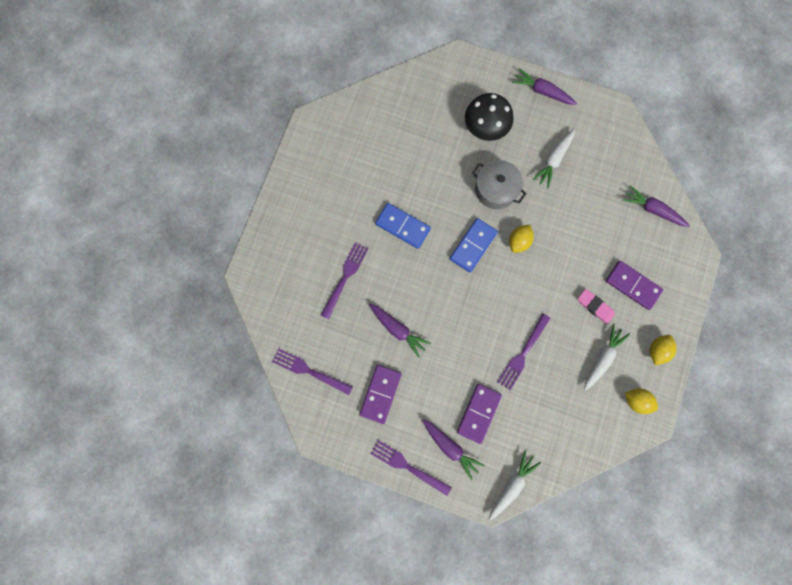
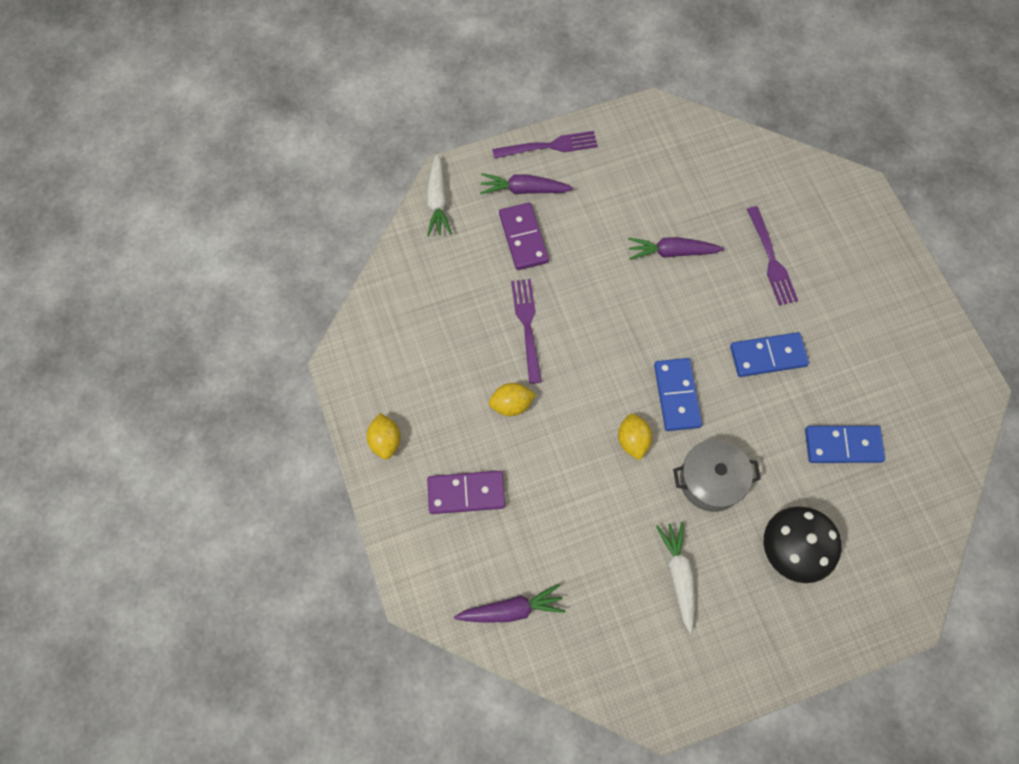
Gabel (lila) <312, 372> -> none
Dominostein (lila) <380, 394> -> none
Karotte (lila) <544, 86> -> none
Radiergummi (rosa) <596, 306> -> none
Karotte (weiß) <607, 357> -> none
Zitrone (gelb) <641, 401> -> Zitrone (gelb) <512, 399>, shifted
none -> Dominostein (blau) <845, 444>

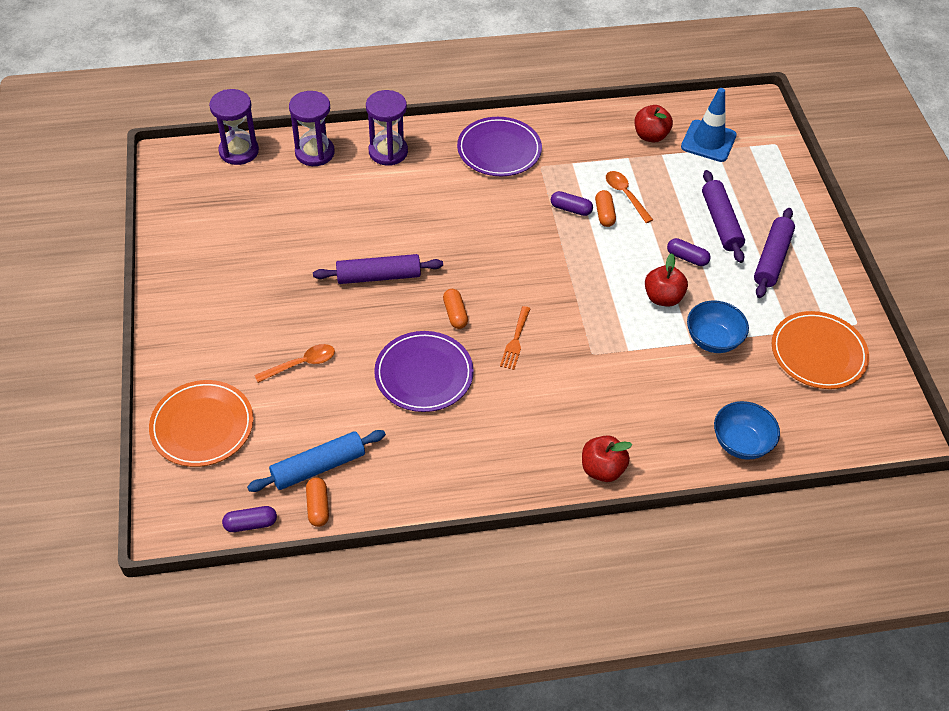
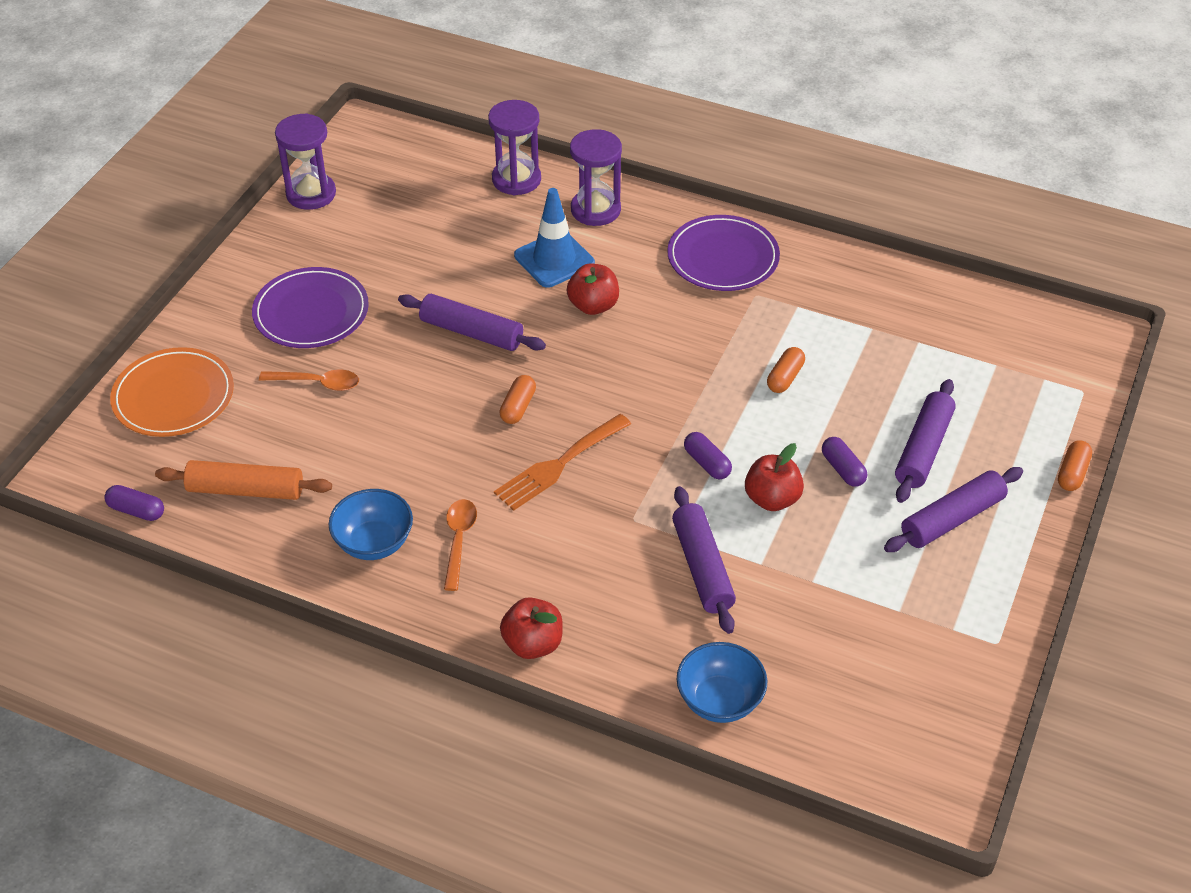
Sanduhr (lila) <234, 127> -> Sanduhr (lila) <305, 161>, shifted
Nudelholz (blau) <316, 461> -> Nudelholz (orange) <243, 480>
Kapsel (orange) <317, 502> -> Kapsel (orange) <1075, 465>, shifted
Teller (lila) <424, 371> -> Teller (lila) <310, 307>, shifted
Gabel (orange) <515, 338> -> Gabel (orange) <562, 462>, x1.58
Kapsel (lila) <572, 203> -> Kapsel (lila) <708, 455>, shifted
Löffel (orange) <629, 197> -> Löffel (orange) <460, 545>, shifted
Apfel (rot) <654, 123> -> Apfel (rot) <593, 289>, shifted
Leitkegel (blau) <709, 125> -> Leitkegel (blau) <554, 238>, shifted
Schüssel (blau) <718, 327> -> Schüssel (blau) <370, 524>, shifted
Teller (orange) <820, 350> -> none
none -> Nudelholz (lila) <704, 560>

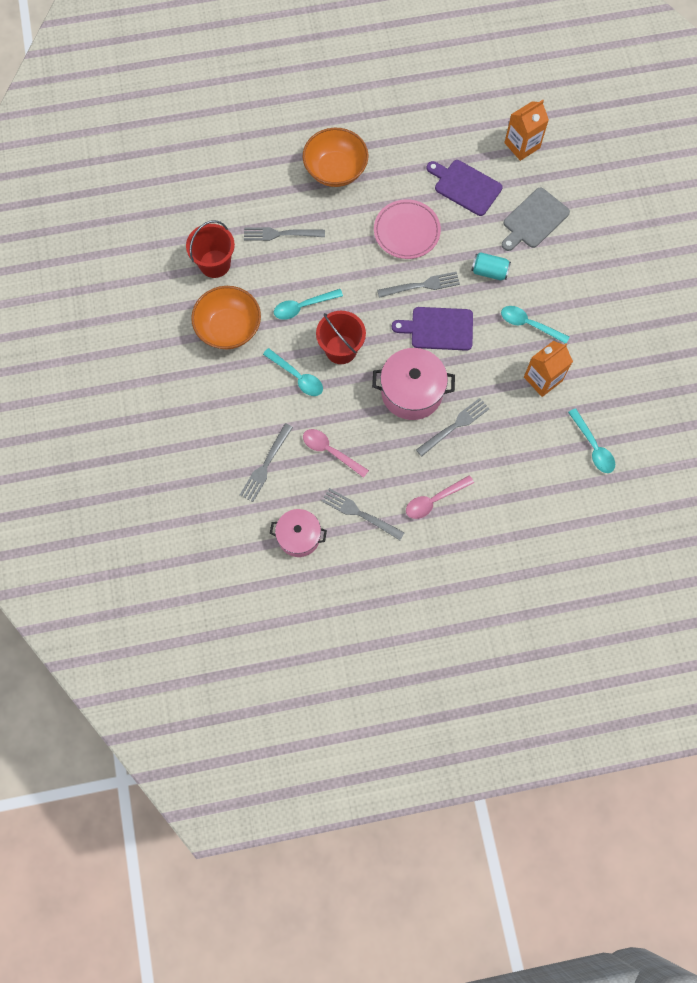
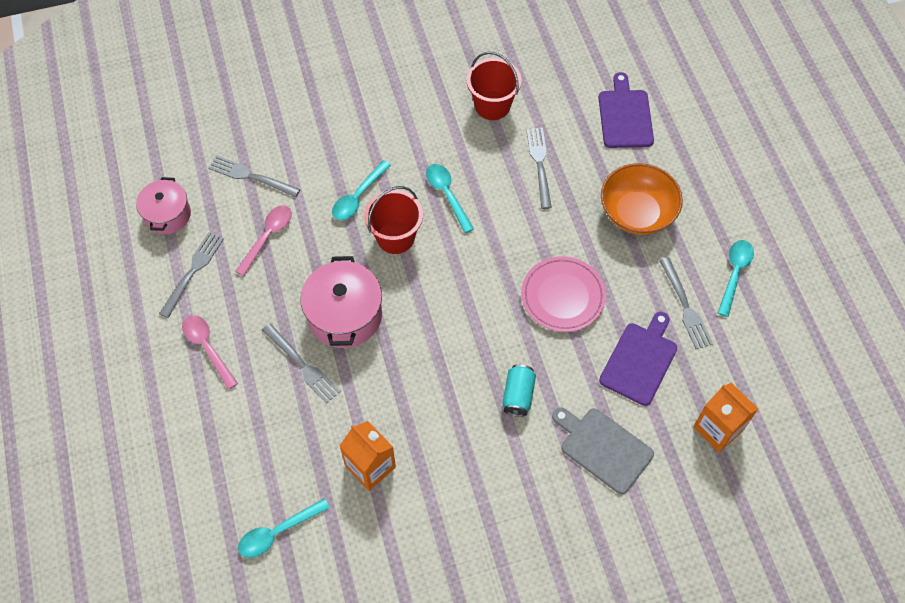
Schüssel (orange) <226, 317> -> none
Gabel (grau) <418, 285> -> Gabel (grau) <686, 303>, shifted
Schneidebrett (lila) <432, 329> -> Schneidebrett (lila) <626, 110>, shifted
Löffel (türkis) <535, 325> -> Löffel (türkis) <736, 278>, shifted

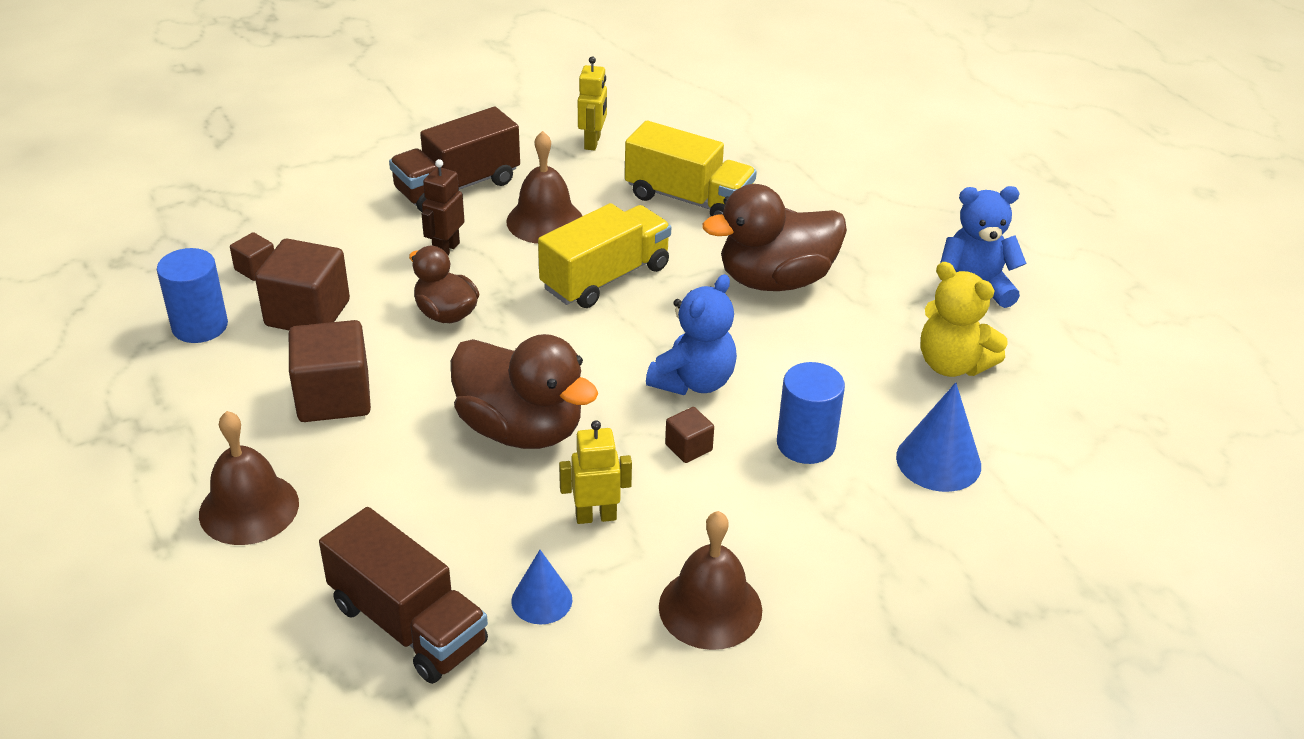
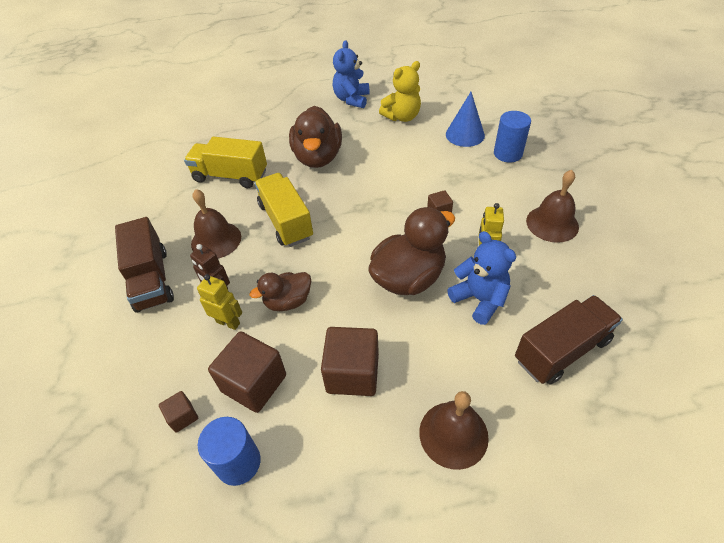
Kegel (blau) <541, 587> -> none
Roboter (gelb) <592, 103> -> Roboter (gelb) <219, 302>, shifted
Lastwagen (gelb) <691, 168> -> Lastwagen (gelb) <225, 162>, 120 degrees counterclockwise
Teddybär (blau) <691, 334> -> Teddybär (blau) <481, 278>, shifted
Vollzylinder (blau) <811, 413> -> Vollzylinder (blau) <512, 137>, shifted

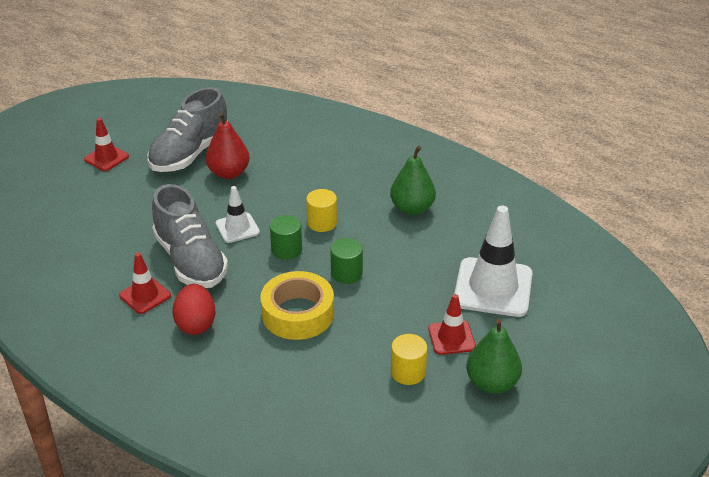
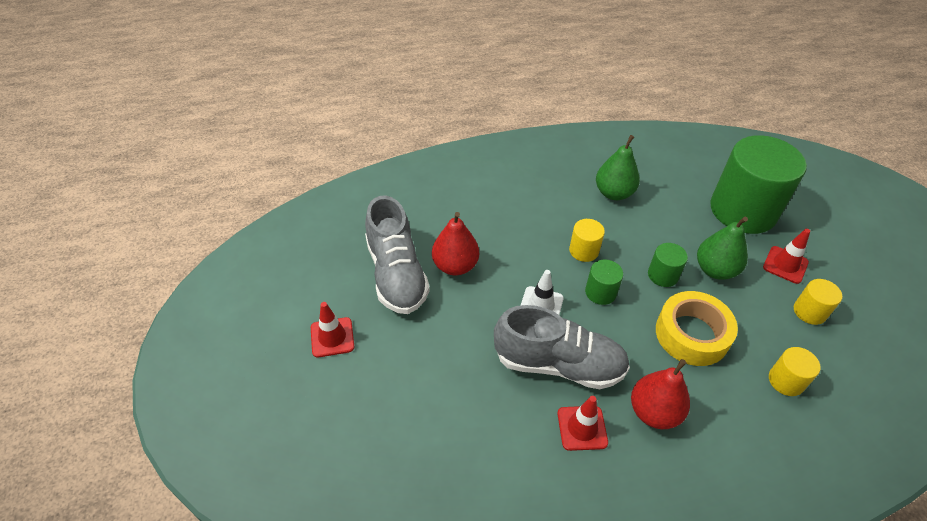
Ei (rot) <194, 309> -> Birne (rot) <660, 394>
Leitkegel (weiß) <493, 261> -> Vollzylinder (grün) <758, 184>
Birne (grün) <494, 356> -> Birne (grün) <722, 248>, shifted
none -> Vollzylinder (gelb) <795, 371>

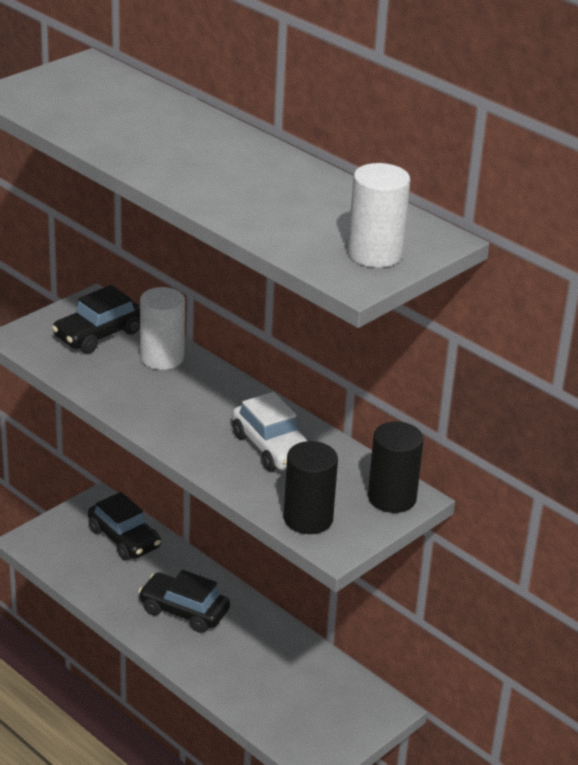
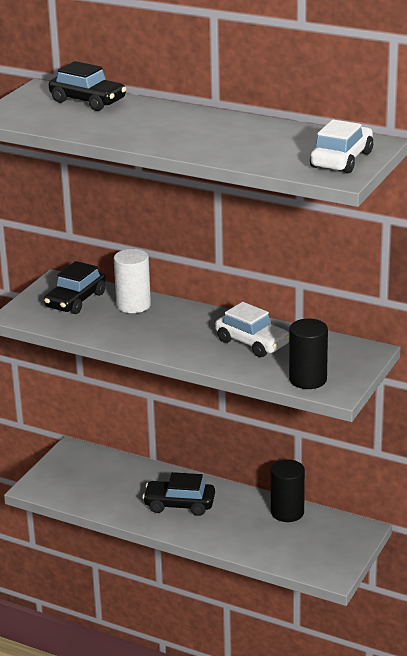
Auto (schwarz) <124, 526> -> Auto (schwarz) <87, 86>, shifted
Vollzylinder (weiß) <379, 215> -> Auto (weiß) <341, 146>
Vollzylinder (schwarz) <396, 467> -> Vollzylinder (schwarz) <288, 490>, shifted

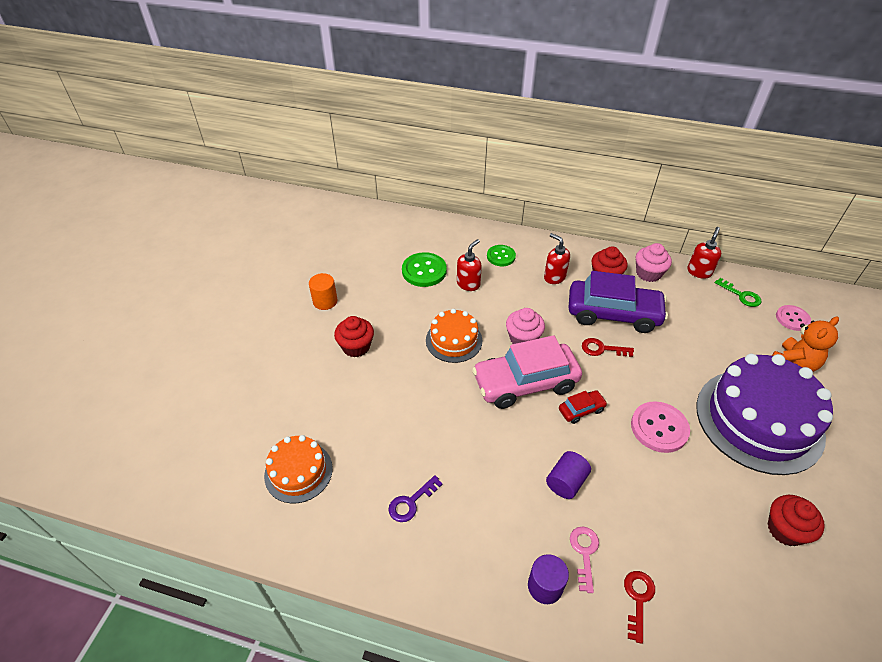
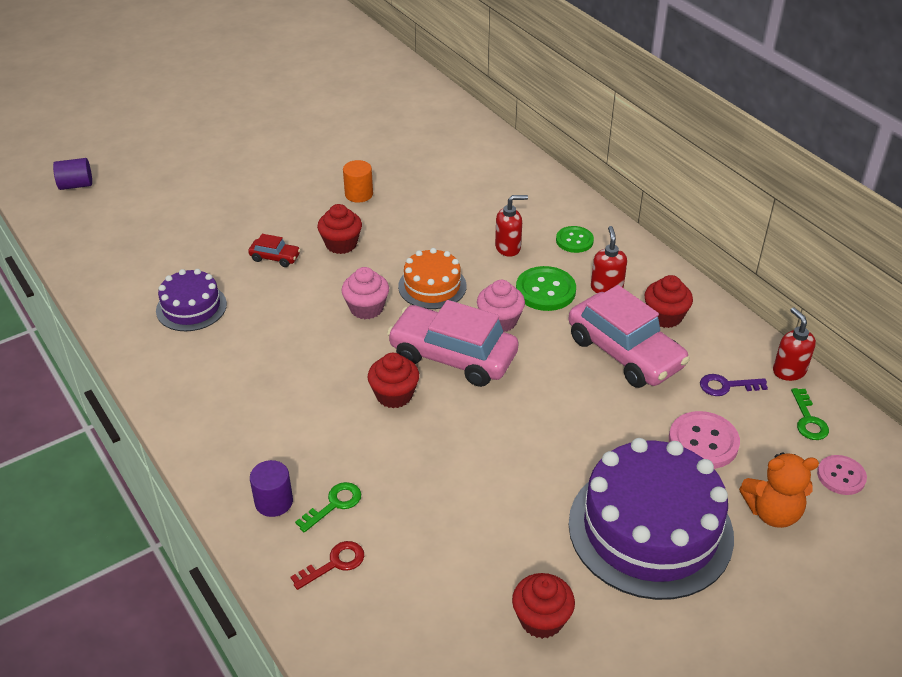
Kuchen (orange) <298, 469> -> Kuchen (lila) <191, 300>
Schlüssel (lila) <416, 498> -> Schlüssel (lila) <734, 385>, shifted
Knopf (grün) <424, 269> -> Knopf (grün) <546, 288>, shifted
Vollzylinder (lila) <568, 475> -> Vollzylinder (lila) <72, 174>, shifted
Auto (rot) <583, 407> -> Auto (rot) <274, 250>, shifted
Auto (lila) <618, 302> -> Auto (rosa) <629, 336>
Schlüssel (rosa) <584, 560> -> Schlüssel (grün) <328, 507>
Schlüssel (rot) <608, 347> -> none
Knopf (rosa) <660, 427> -> Knopf (rosa) <704, 440>, shifted
Muffin (rosa) <654, 262> -> Muffin (rosa) <365, 293>, shifted
Seifenspender (rot) <704, 253> -> Seifenspender (rot) <794, 344>, 90 degrees counterclockwise
none -> Muffin (rot) <393, 380>

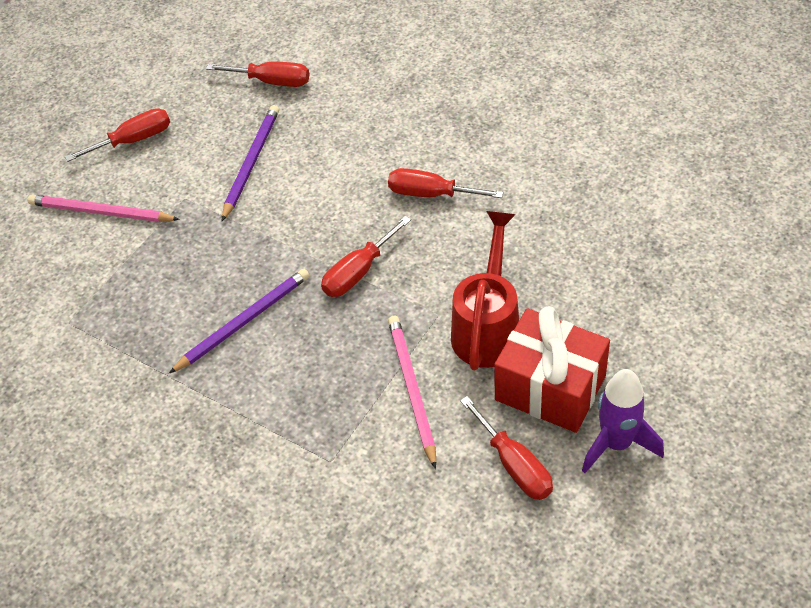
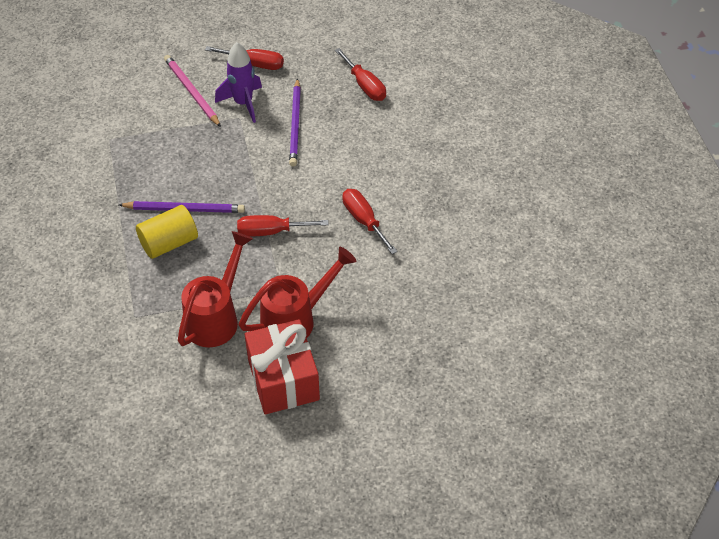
Bleistift (lila) <250, 163> -> Bleistift (lila) <295, 122>, 120 degrees clockwise
Bleistift (rosa) <412, 392> -> Gießkanne (rot) <215, 289>
Schraubenzieher (rot) <506, 448> -> none
Rakete (lila) <623, 421> -> Rakete (lila) <238, 82>, shifted
none -> Vollzylinder (gelb) <167, 232>

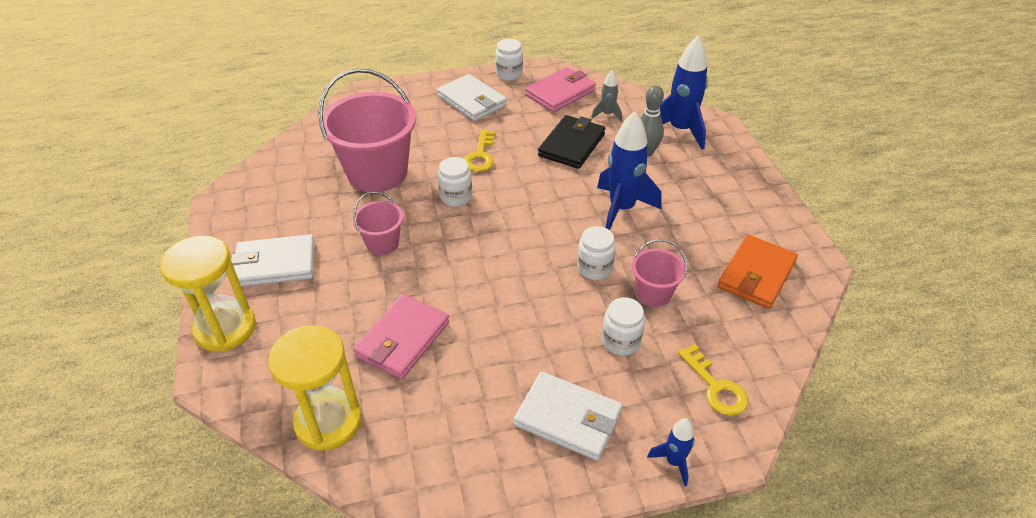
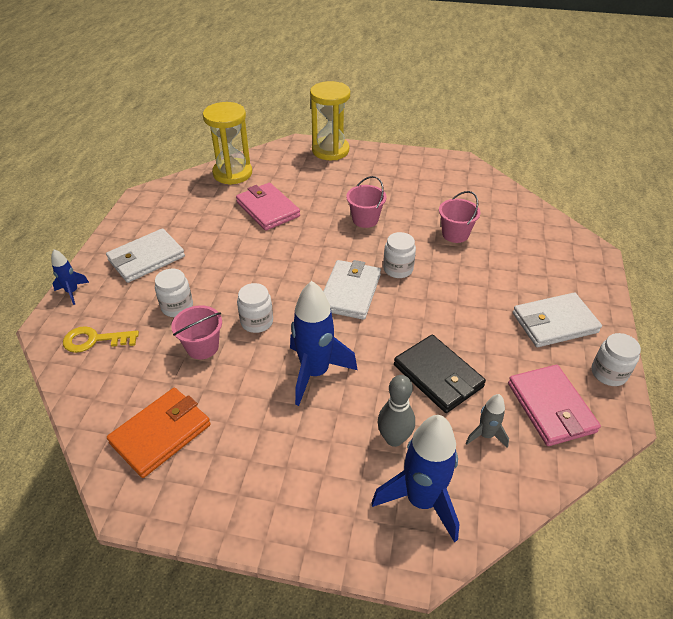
Geldbörse (weiß) <273, 260> -> Geldbörse (weiß) <352, 290>, shifted
Eimer (rosa) <367, 130> -> Eimer (rosa) <460, 217>, x0.49
Schlüssel (gelb) <480, 151> -> none
Geldbörse (orange) <758, 272> -> Geldbörse (orange) <159, 433>, 75 degrees clockwise

